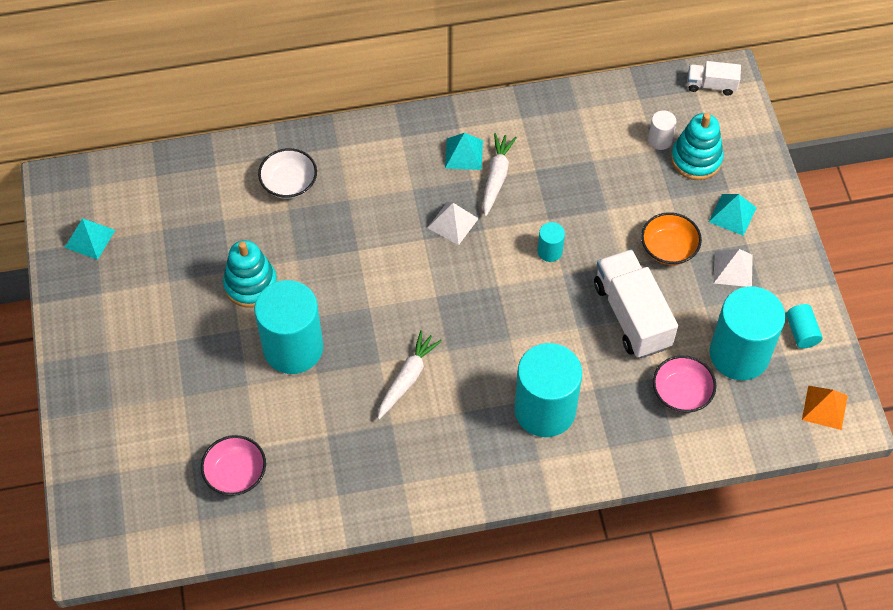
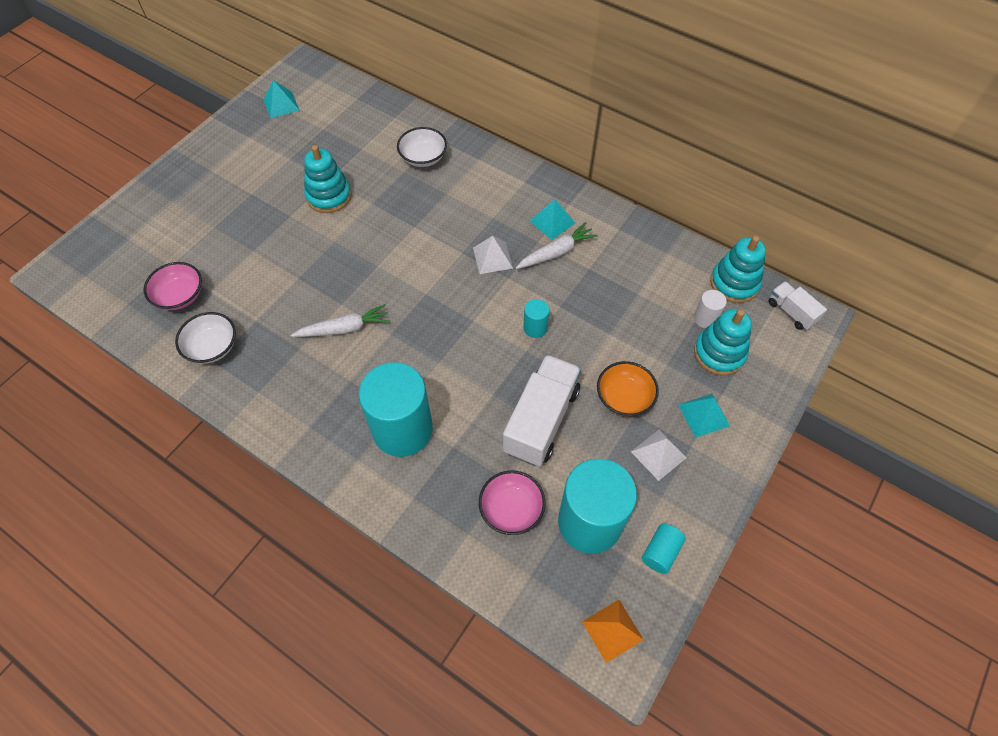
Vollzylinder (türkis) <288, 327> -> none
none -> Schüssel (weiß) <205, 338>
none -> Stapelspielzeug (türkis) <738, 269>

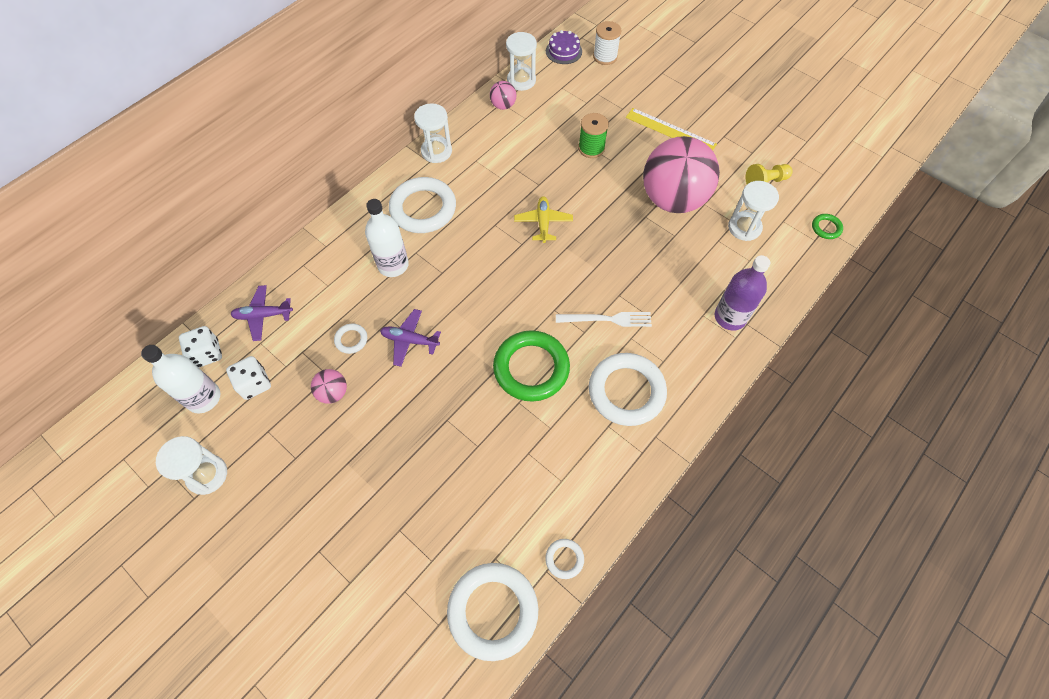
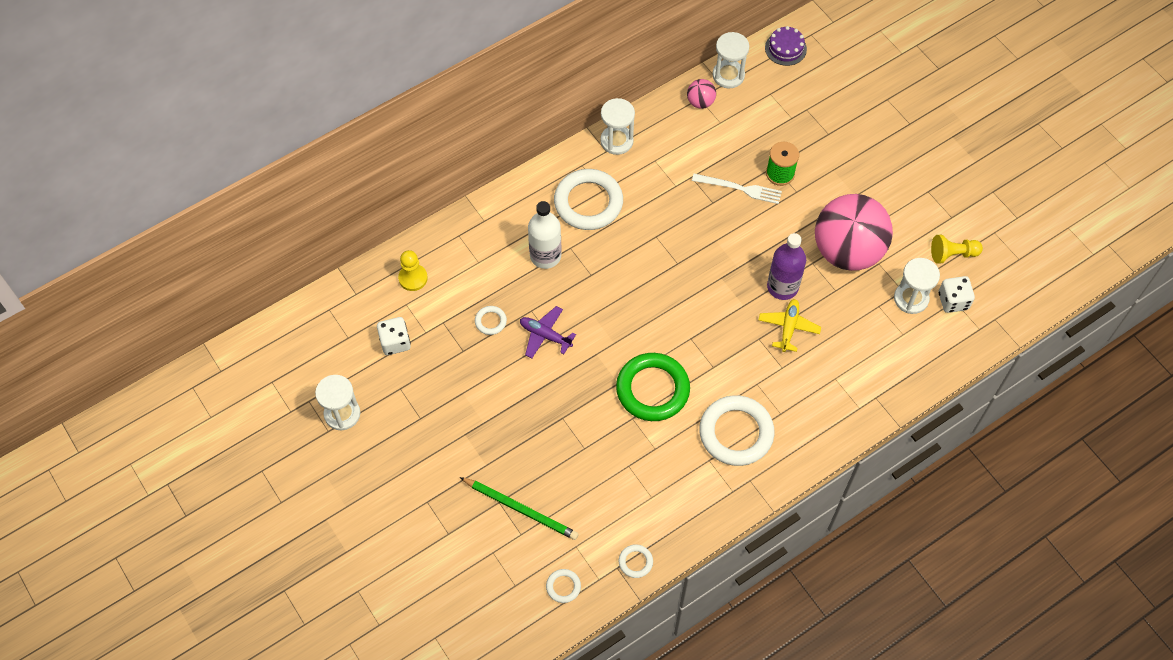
Flasche (weiß) <180, 379> -> none
Spielwürfel (weiß) <200, 347> -> Spielwürfel (weiß) <957, 294>, shifted
Flugzeug (lila) <261, 313> -> Bauer (gelb) <413, 270>
Ball (rosa) <329, 386> -> none
Ring (weiß) <492, 612> -> Ring (weiß) <563, 586>, x0.44
Flugzeug (gelb) <543, 219> -> Flugzeug (gelb) <790, 325>, shifted
Gabel (weiß) <604, 319> -> Gabel (weiß) <737, 189>, shifted
Garnrolle (weiß) <607, 43> -> none
Lineal (gelb) <671, 129> -> none
Flasche (lila) <742, 293> -> Flasche (lila) <786, 266>, shifted
Ring (grün) <827, 226> -> none
none -> Bleistift (grün) <519, 508>

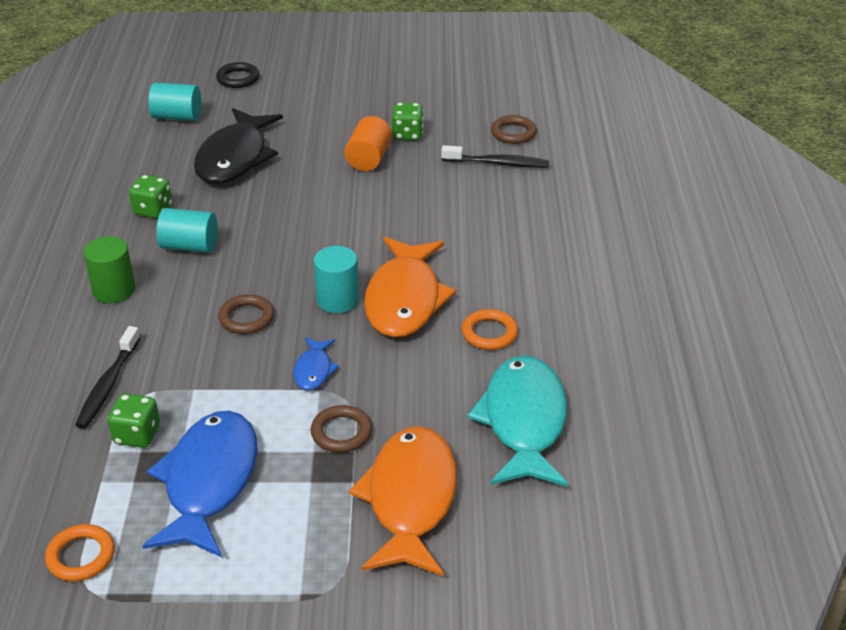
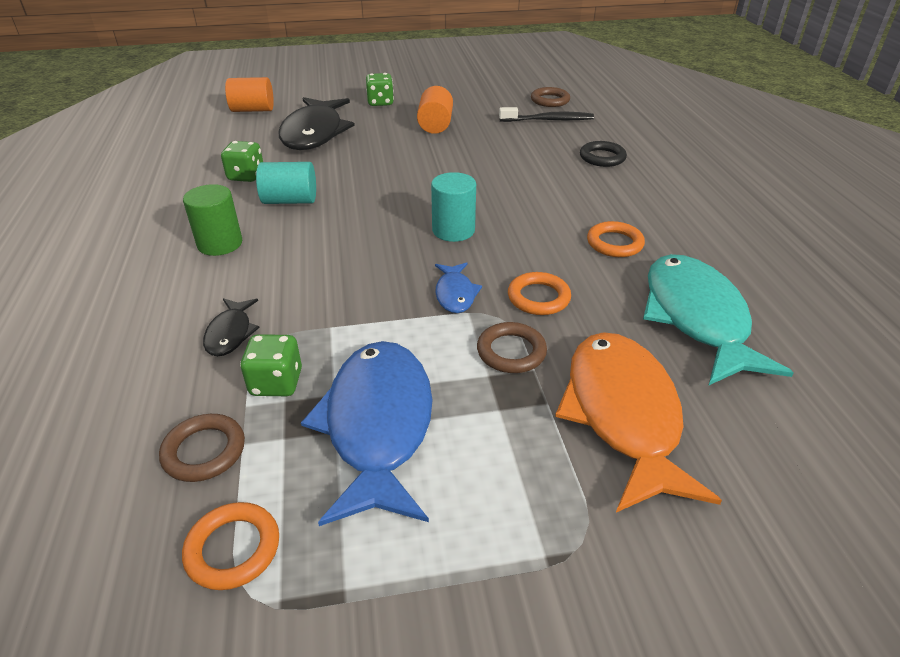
Zahnbürste (schwarz) <107, 377> -> Fisch (schwarz) <231, 327>
Vollzylinder (türkis) <174, 102> -> Vollzylinder (orange) <249, 94>
Ring (schwarz) <237, 75> -> Ring (schwarz) <603, 154>, shifted
Ring (braun) <246, 314> -> Ring (braun) <202, 448>, shifted
Fisch (orange) <410, 287> -> none
Spielwürfel (grün) <408, 122> -> Spielwürfel (grün) <380, 89>, shifted
none -> Ring (orange) <539, 293>

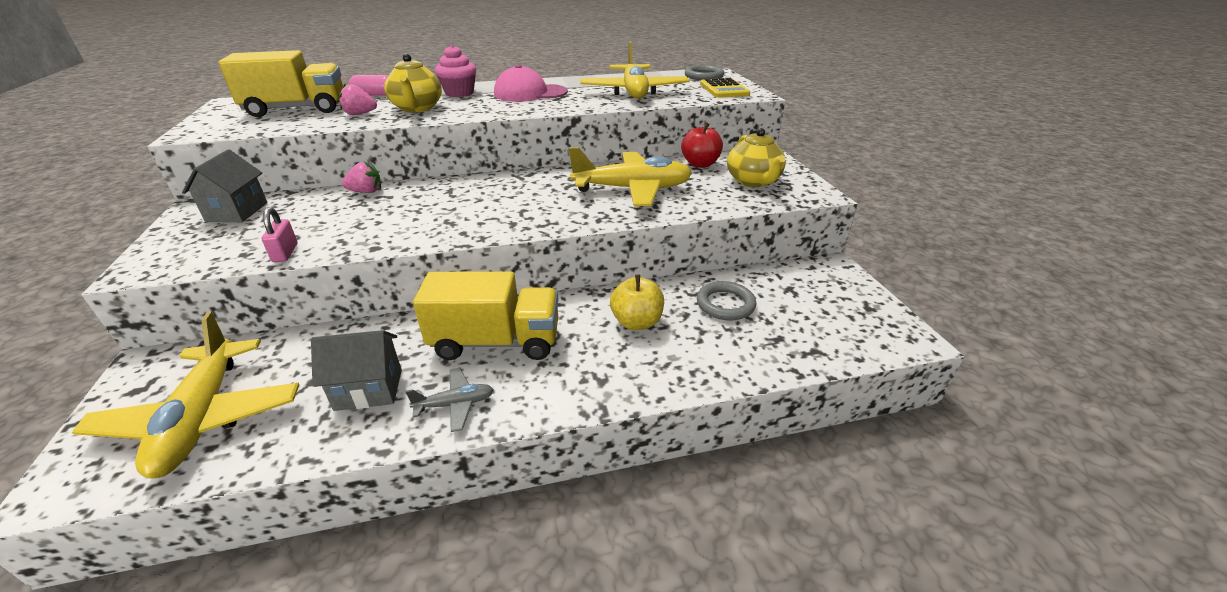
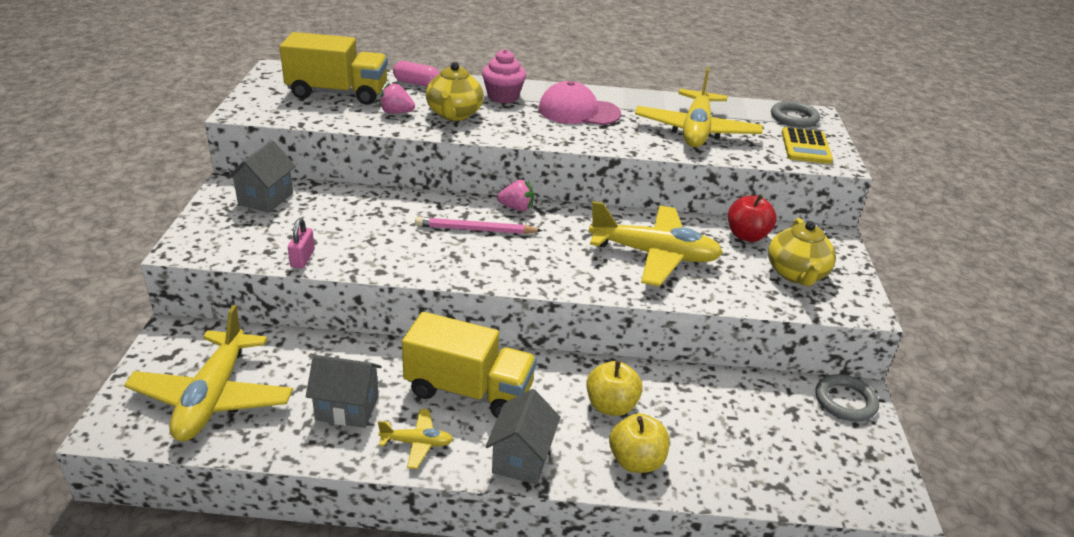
Erdbeere (rosa) <361, 177> -> Erdbeere (rosa) <515, 195>, shifted
Flugzeug (grau) <450, 400> -> Flugzeug (gelb) <415, 439>
Ring (grau) <727, 301> -> Ring (grau) <847, 397>, shifted
none -> Bleistift (rosa) <479, 225>
none -> Haus (grau) <522, 436>
none -> Apfel (gelb) <639, 443>

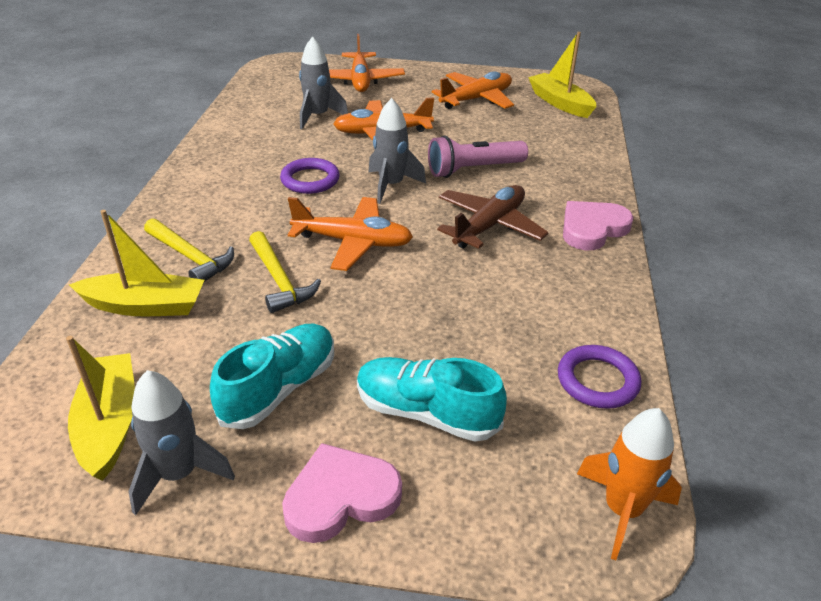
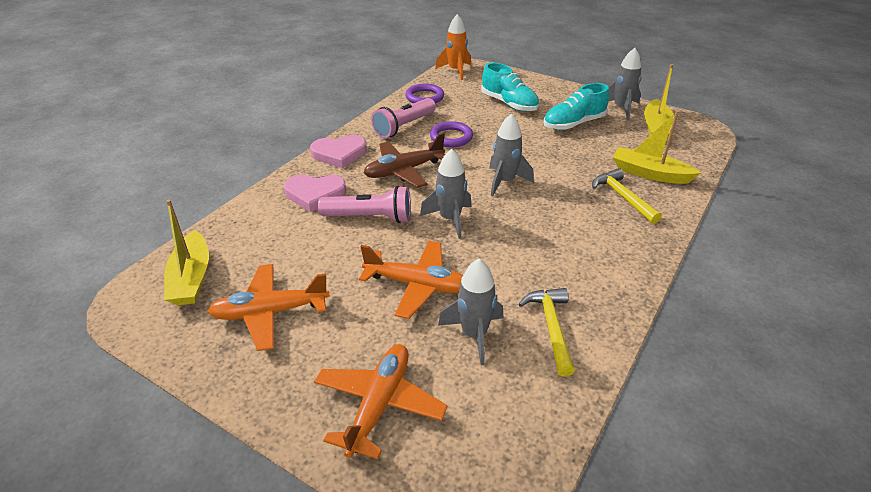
Hammer (gelb) <285, 272> -> Hammer (gelb) <547, 332>, shifted
Ring (lila) <310, 176> -> Ring (lila) <451, 134>, shifted
Herz (rosa) <342, 493> -> Herz (rosa) <315, 193>, shifted
Flugzeug (orange) <350, 234> -> Rakete (grau) <511, 155>
none -> Taschenlampe (rosa) <403, 118>

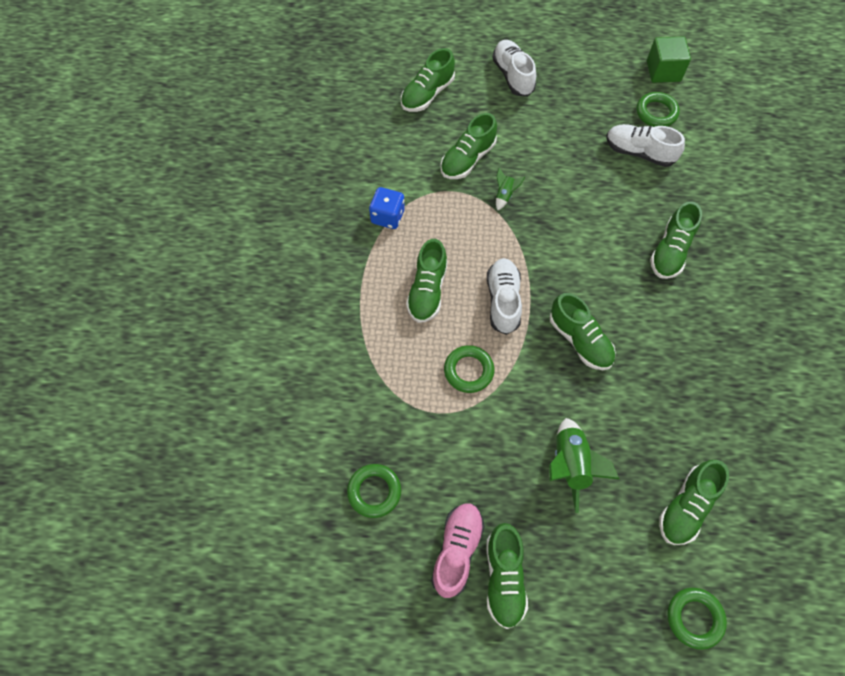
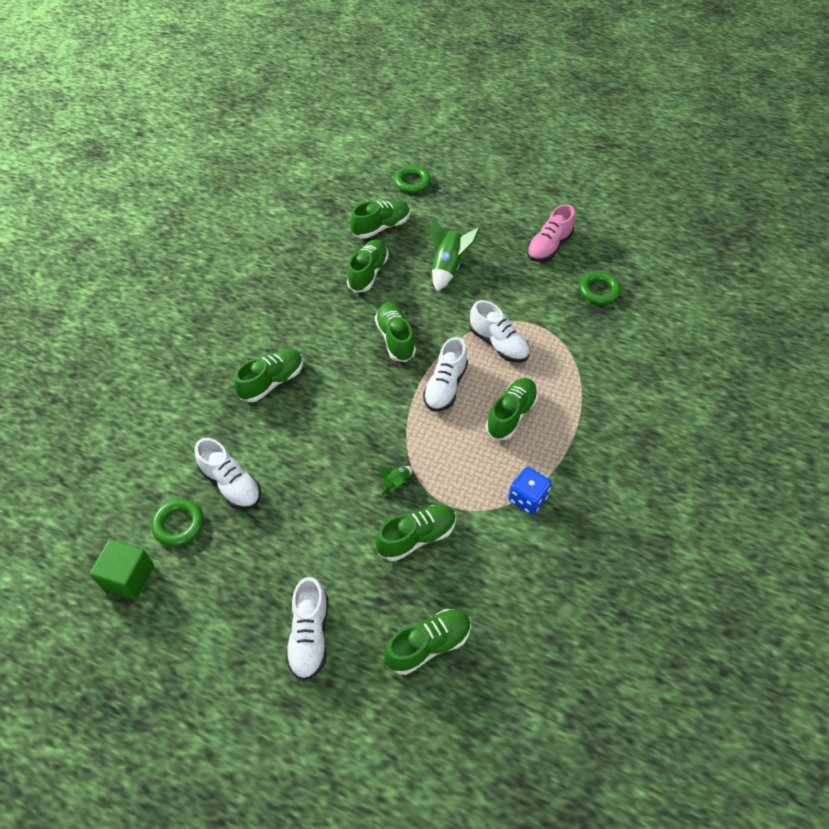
Ring (grün) <469, 369> -> Schuh (weiß) <499, 331>
Schuh (grün) <507, 576> -> Schuh (grün) <368, 266>, shifted

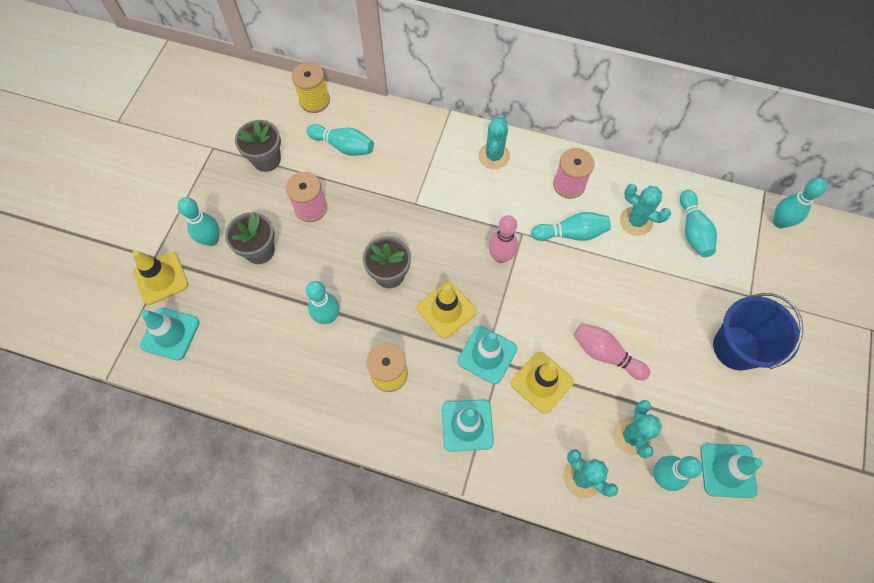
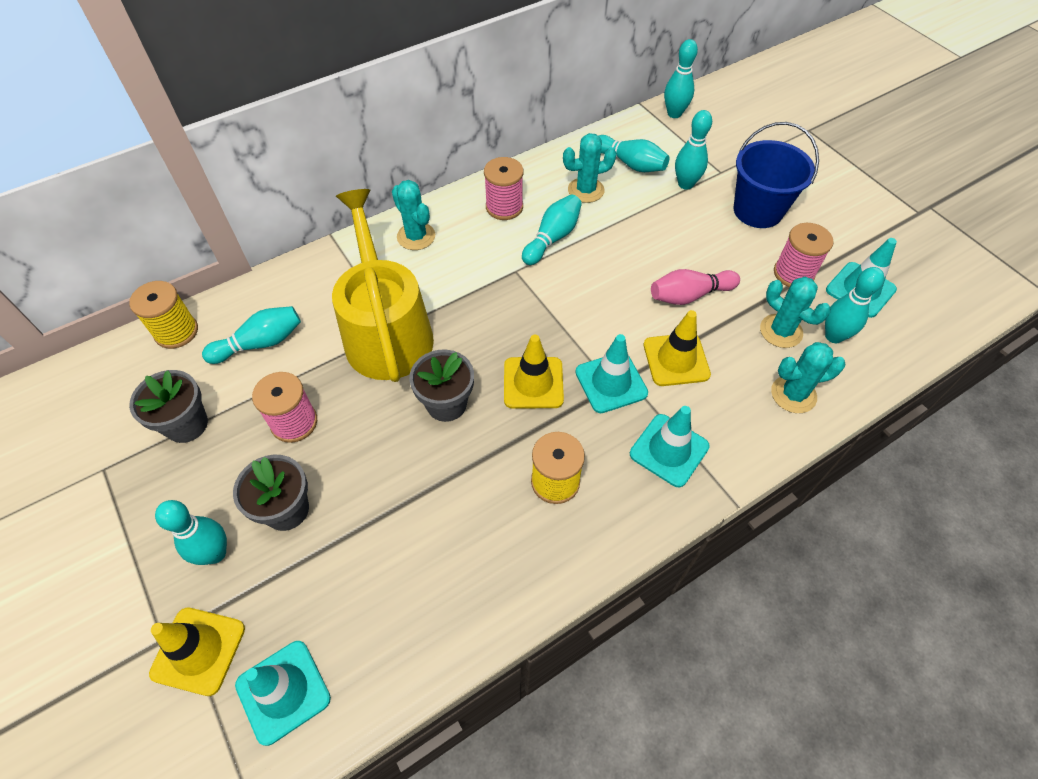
Bowlingkegel (türkis) <323, 302> -> Bowlingkegel (türkis) <693, 150>, shifted
Bowlingkegel (rosa) <503, 239> -> none
none -> Gießkanne (gelb) <383, 285>
none -> Garnrolle (rosa) <804, 255>

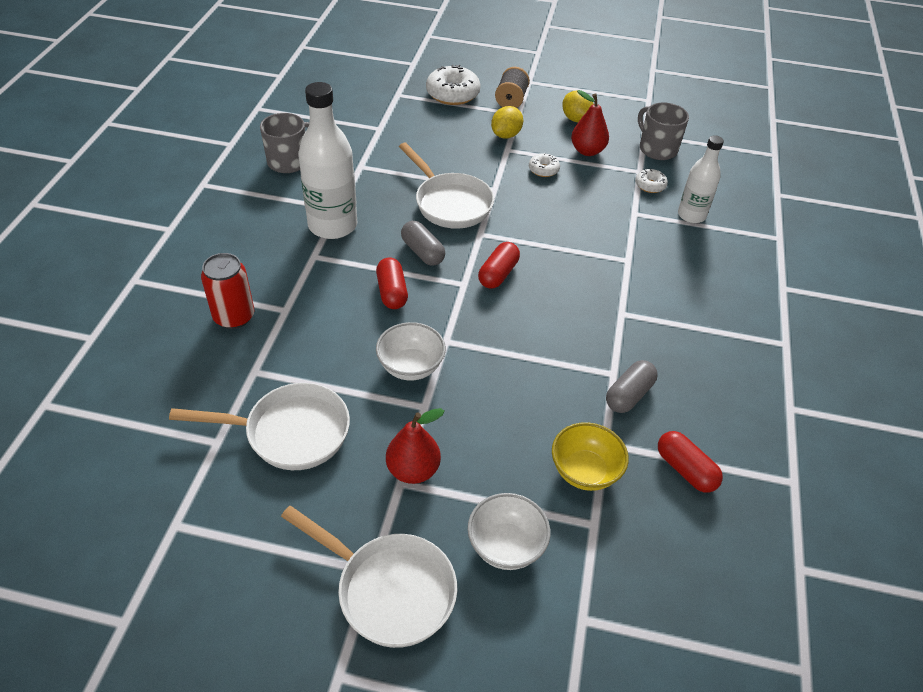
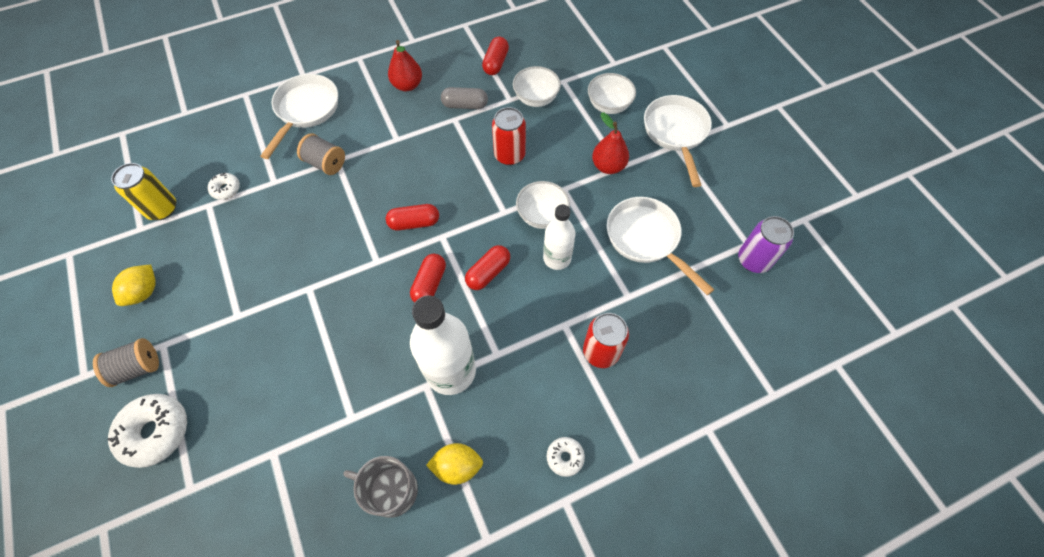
Pfanne (weiß) <446, 186> -> Pfanne (weiß) <299, 116>, shifted
Kapsel (grau) <423, 243> -> Kapsel (rot) <428, 278>
Zitrone (gelb) <507, 122> -> Zitrone (gelb) <454, 464>, shifted
Donut (weiß) <544, 165> -> Donut (weiß) <566, 457>, shifted
Schüssel (gelb) <590, 456> -> Schüssel (weiß) <537, 86>
Birne (rot) <590, 123> -> Birne (rot) <405, 65>, shifted
Tasse (grau) <663, 131> -> Dose (gelb) <143, 191>
Flasche (weiß) <701, 179> -> Flasche (weiß) <559, 237>, shifted
none -> Garnrolle (grau) <321, 154>
none -> Dose (rot) <509, 136>
none -> Dose (lila) <766, 244>

